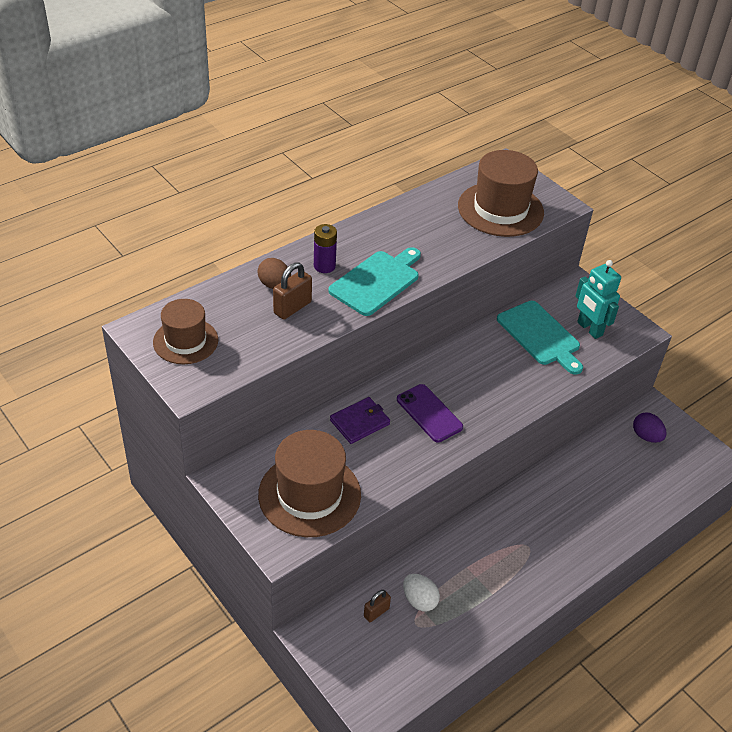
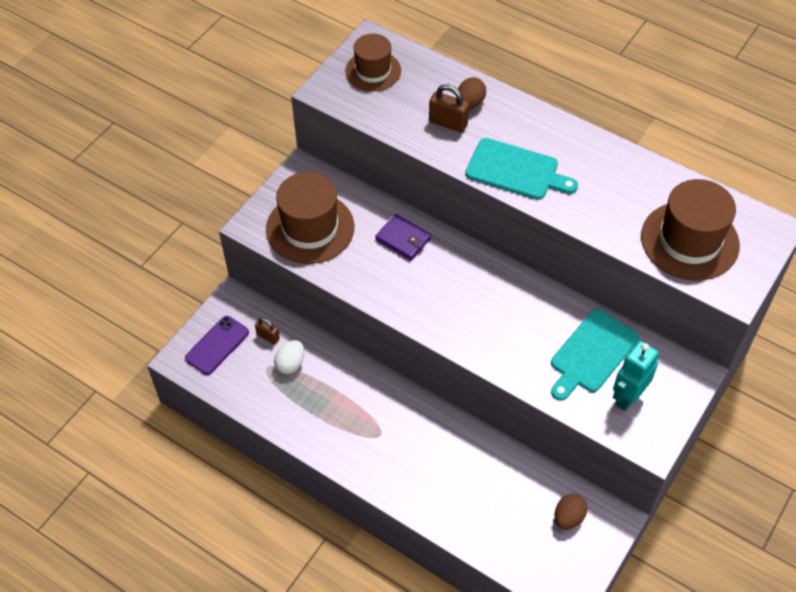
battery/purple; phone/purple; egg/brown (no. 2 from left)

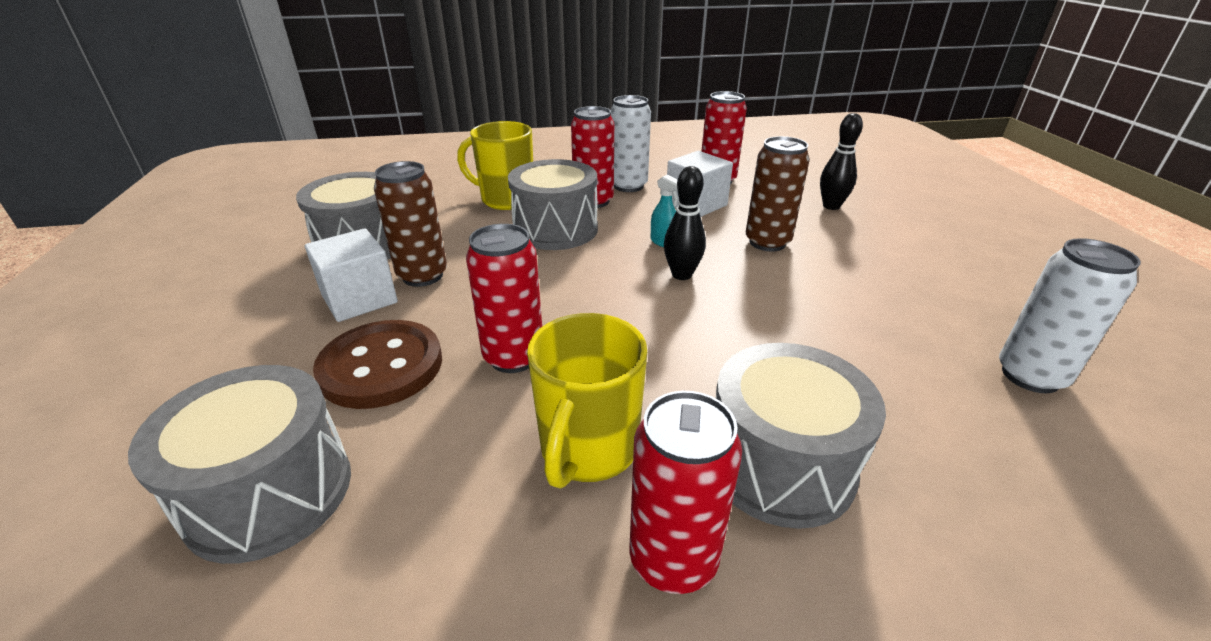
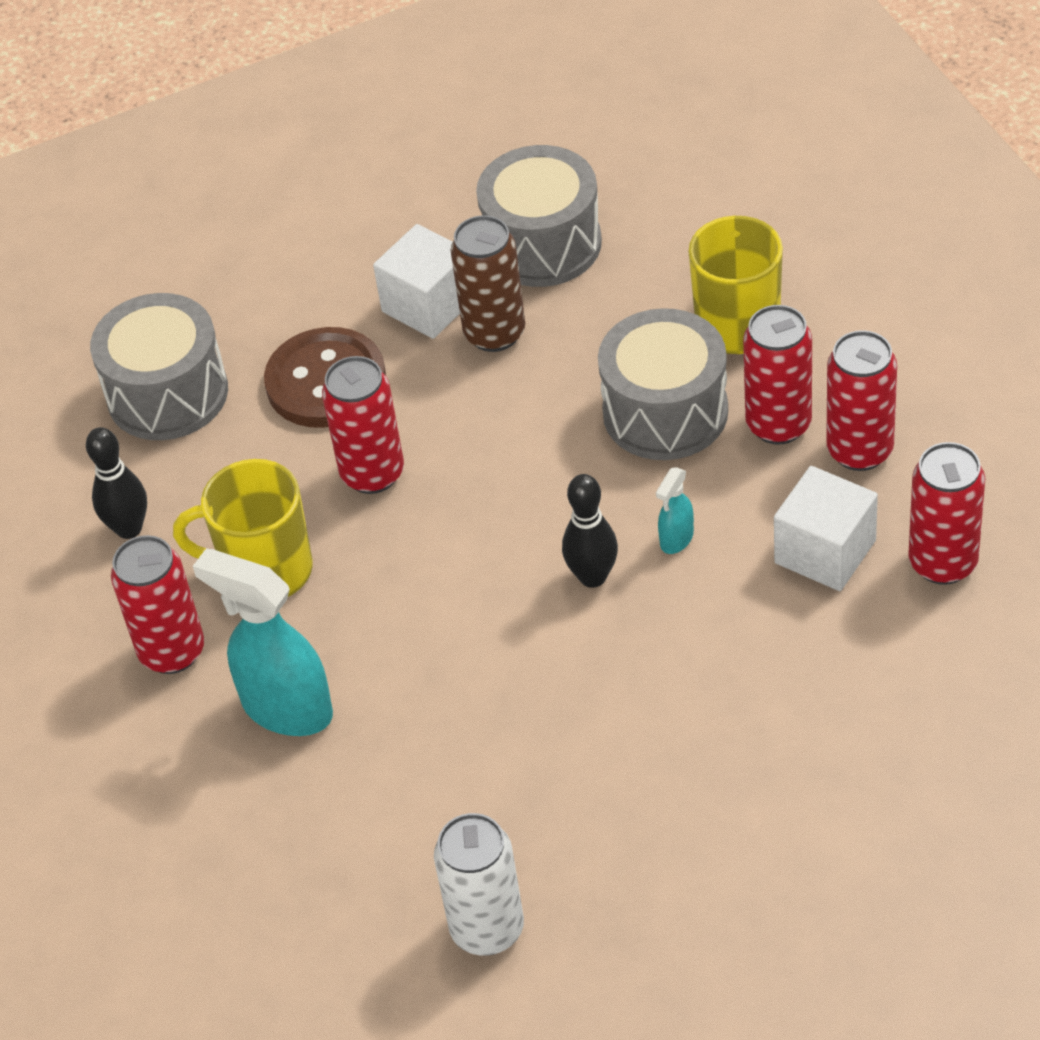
can/red (no. 4 from left); bowling pin/black (no. 1 from left); can/brown (no. 2 from left in the first image); spray bottle/turquoise (no. 1 from left)

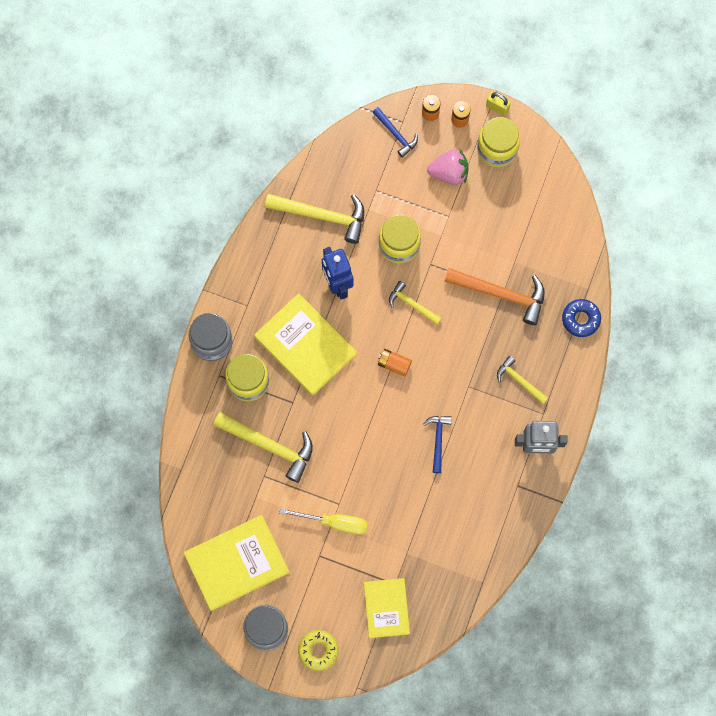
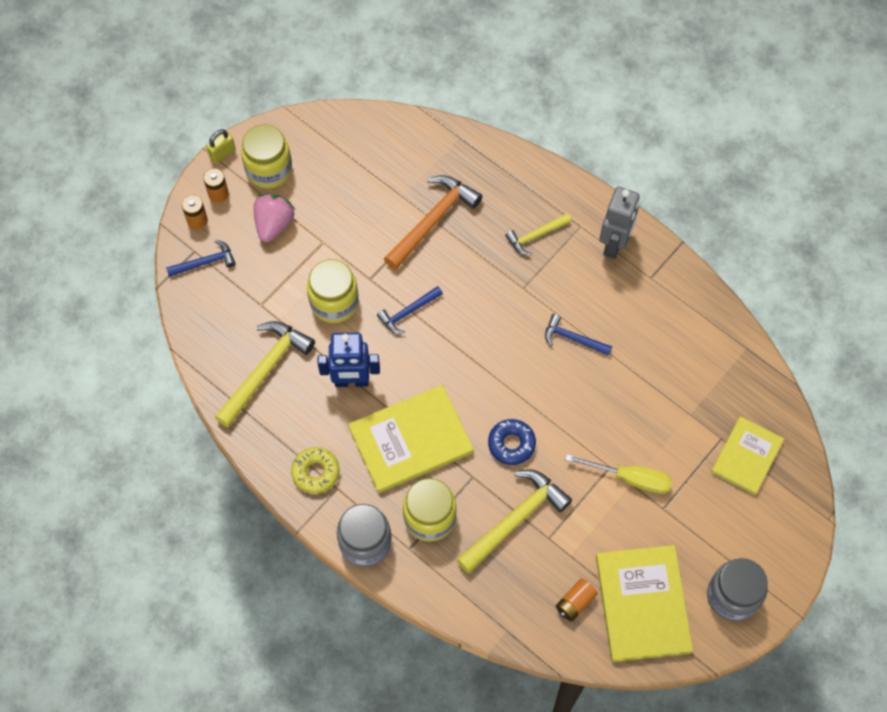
hammer/blue (no. 2 from left); donut/blue; battery/orange (no. 3 from left); screwdriver/yellow; book/yellow (no. 3 from left); donut/yellow

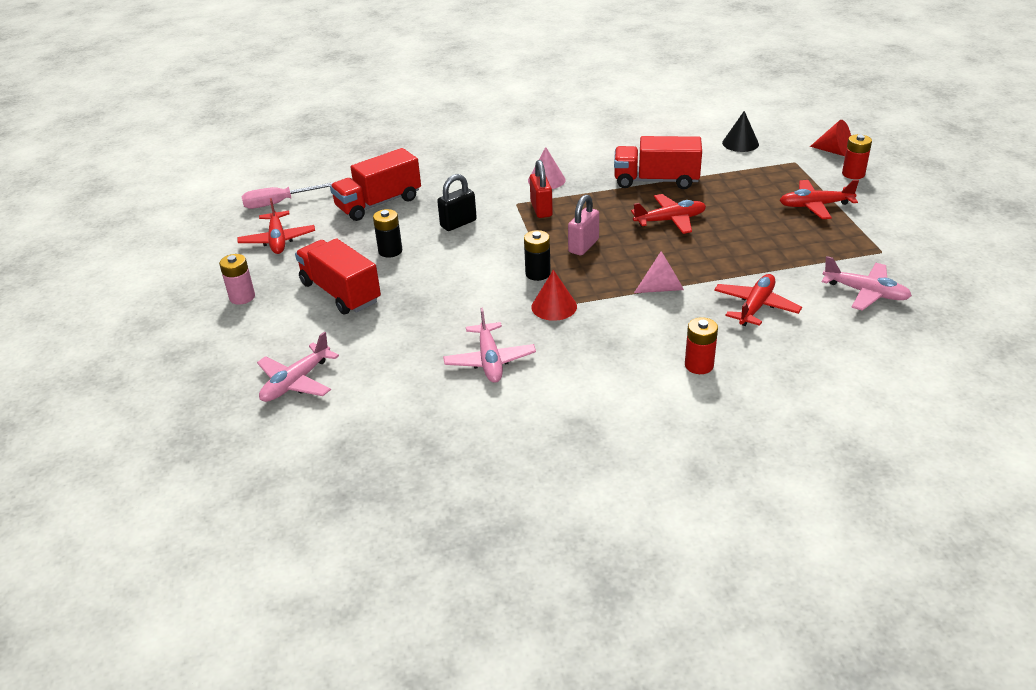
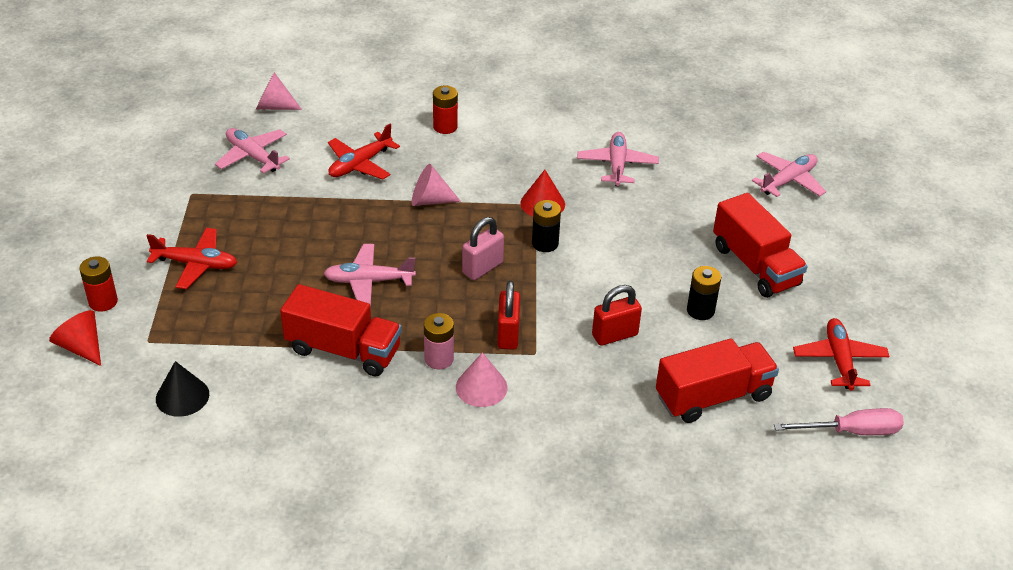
padlock/red (no. 2 from left); plane/pink (no. 2 from left); battery/pink; cone/pink (no. 1 from left)

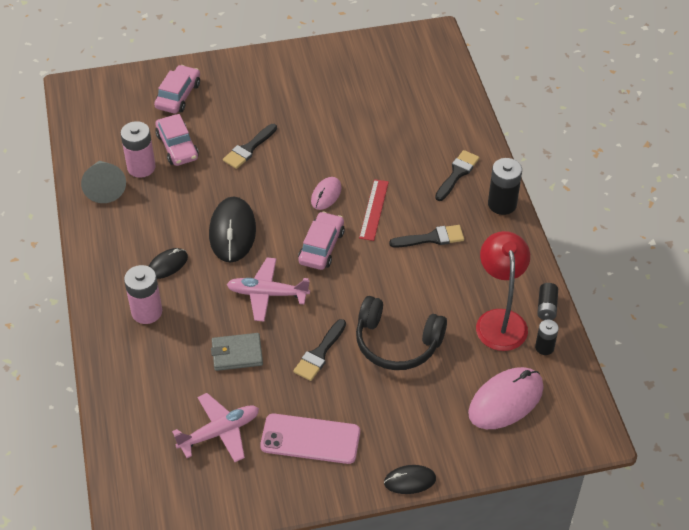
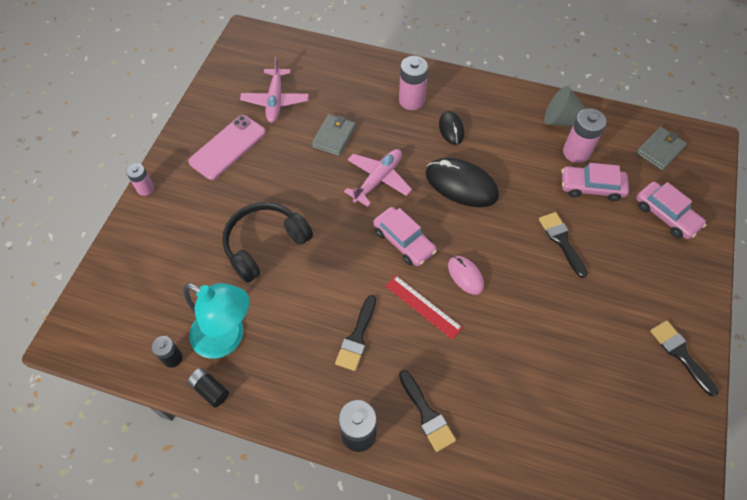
lamp/turquoise; brush/black (no. 4 from left); mouse/pink (no. 2 from left in the first image); battery/pink (no. 1 from left); wallet/grey (no. 2 from left)

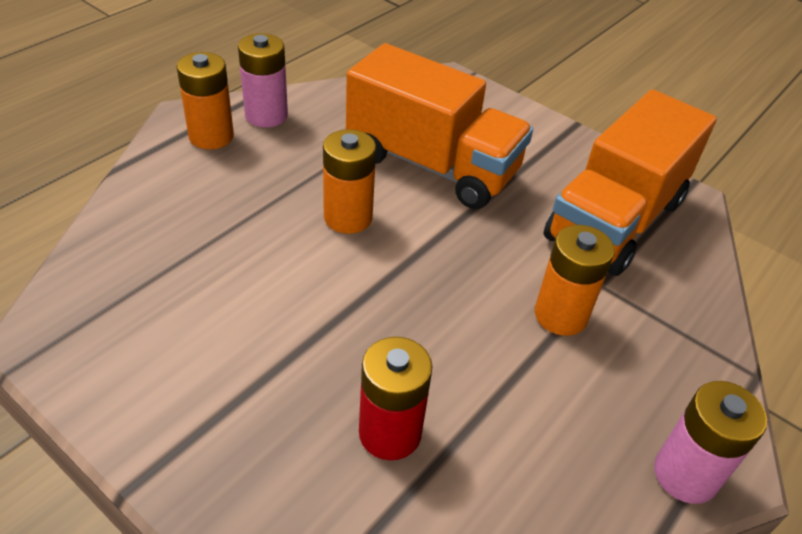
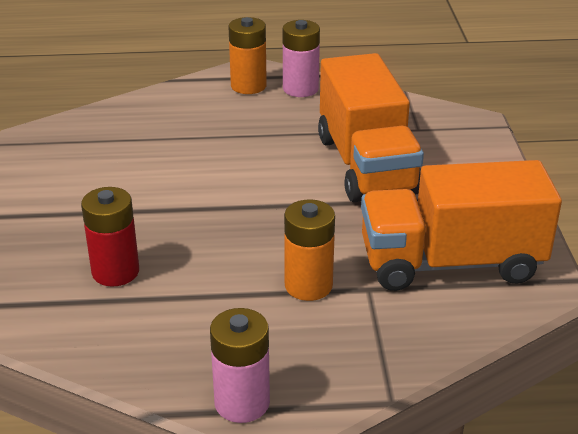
battery/orange (no. 2 from left in the first image)

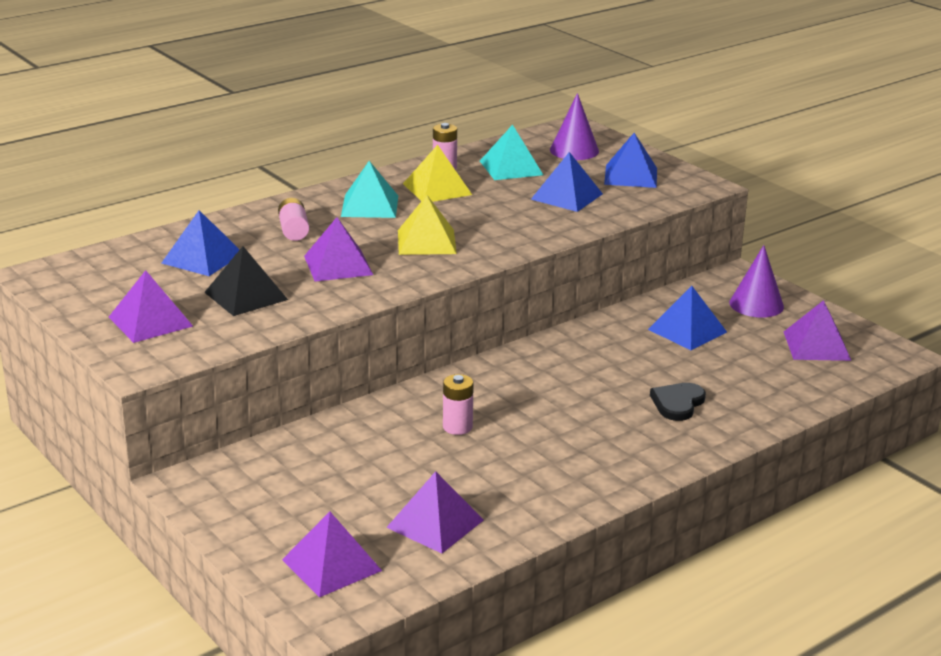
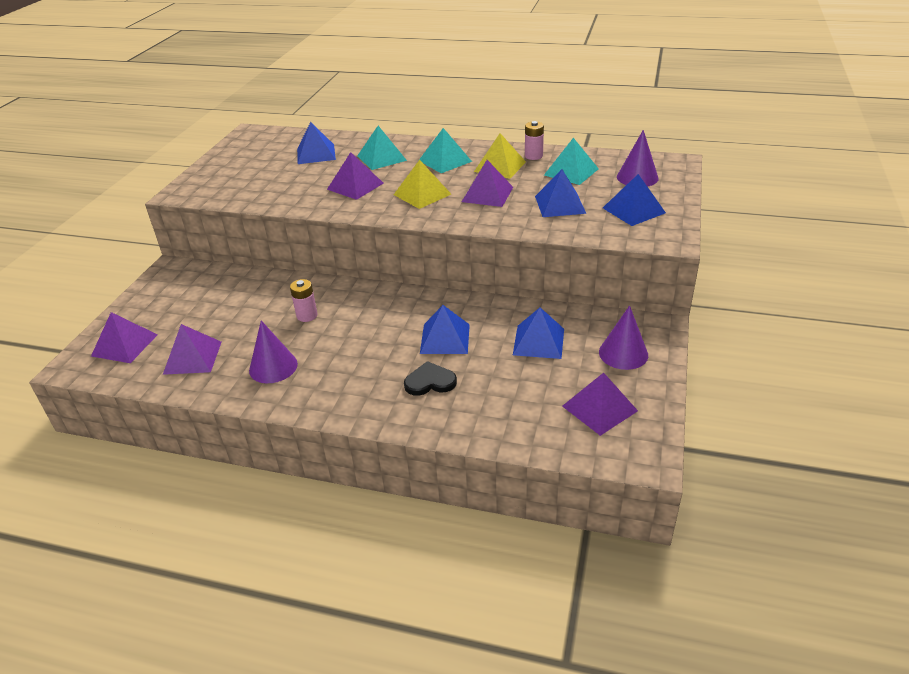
pyramid/turquoise (no. 1 from left); pyramid/black; pyramid/purple (no. 4 from left); pyramid/blue (no. 2 from left); cone/purple (no. 1 from left)

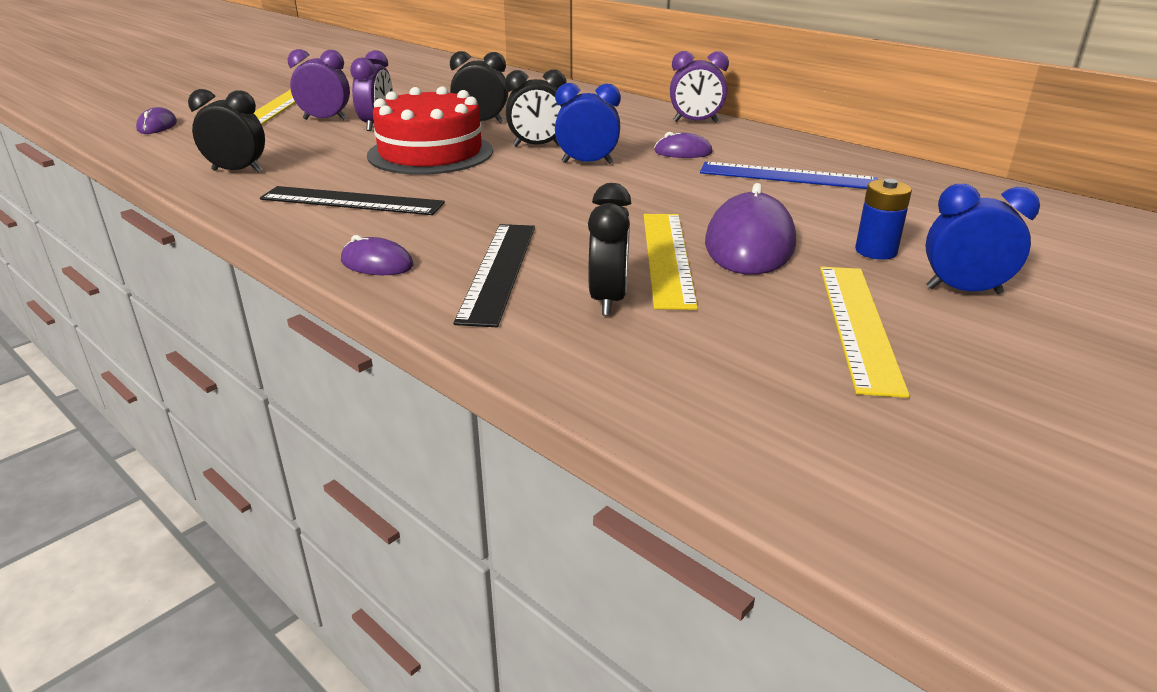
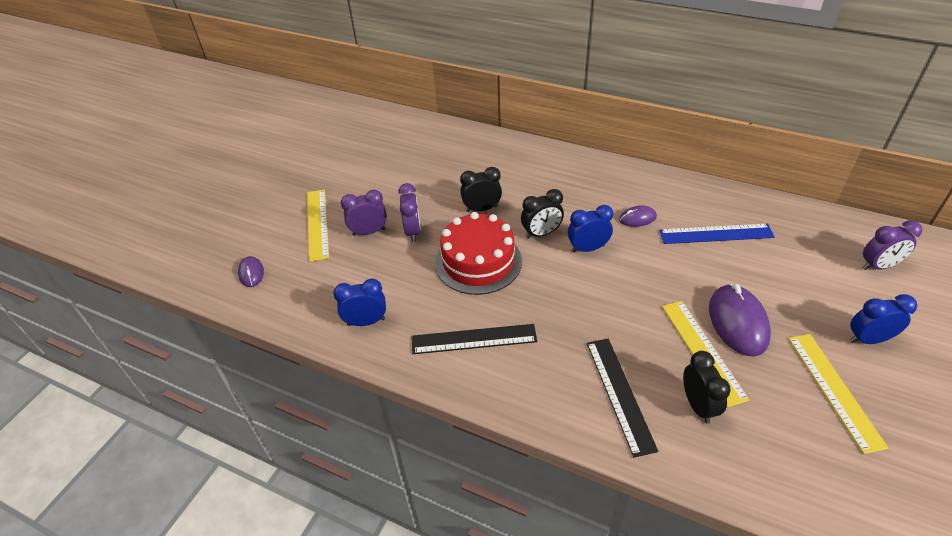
clock/purple (no. 3 from left); clock/blue (no. 1 from left); battery/blue; mouse/purple (no. 2 from left in the first image)

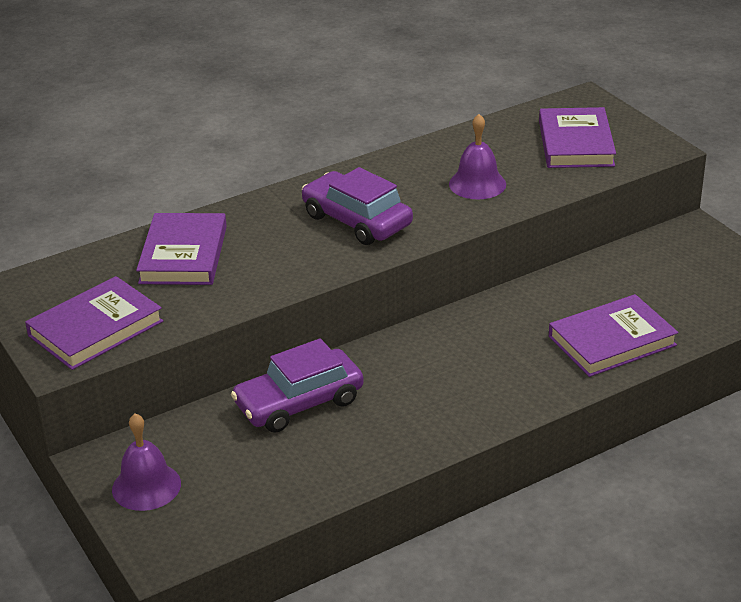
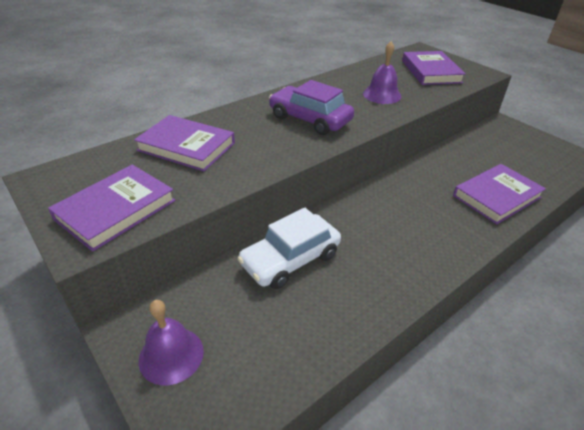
book/purple (no. 2 from left); car/white

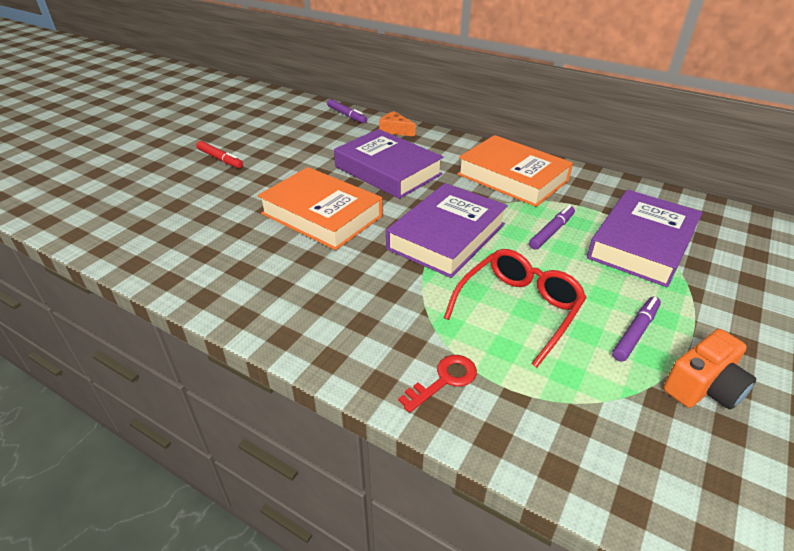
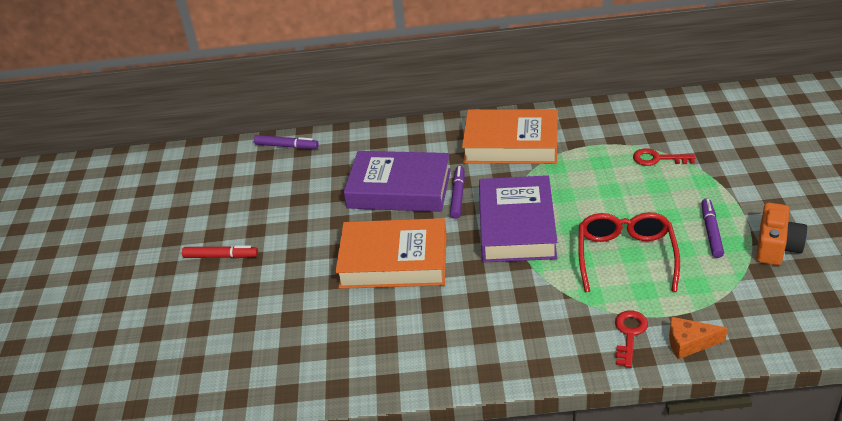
cheese/orange; key/red (no. 2 from left); marker/purple (no. 2 from left)

